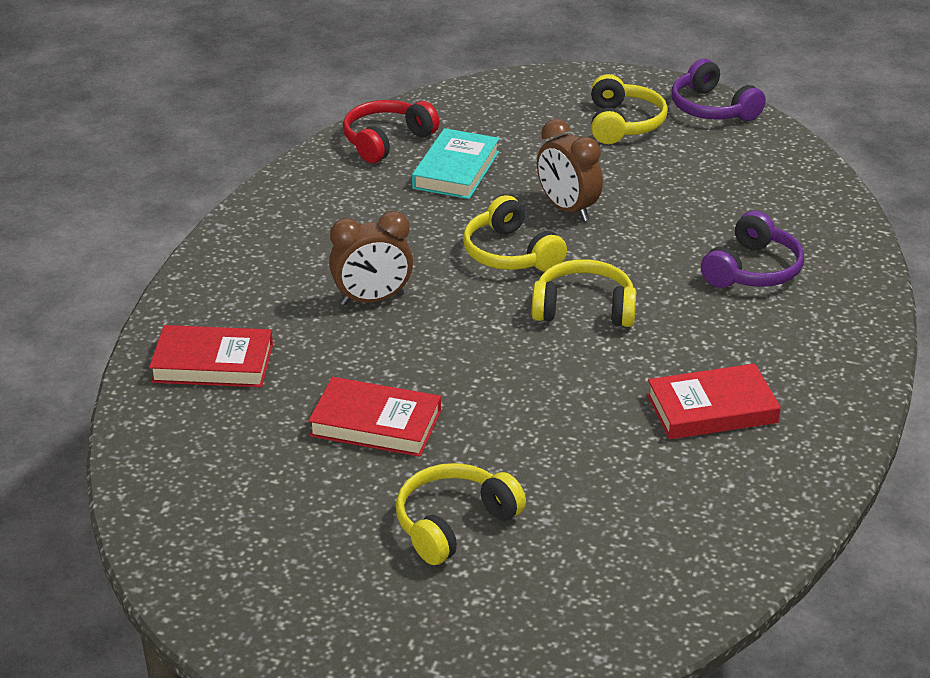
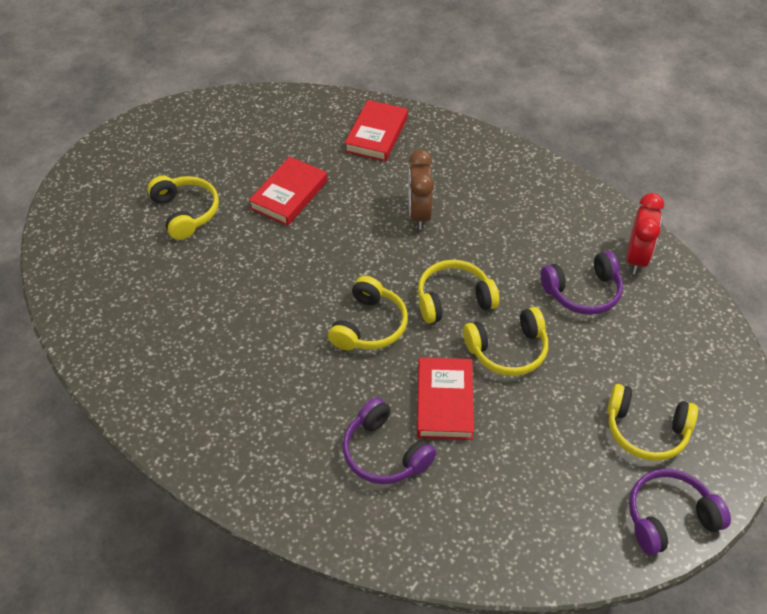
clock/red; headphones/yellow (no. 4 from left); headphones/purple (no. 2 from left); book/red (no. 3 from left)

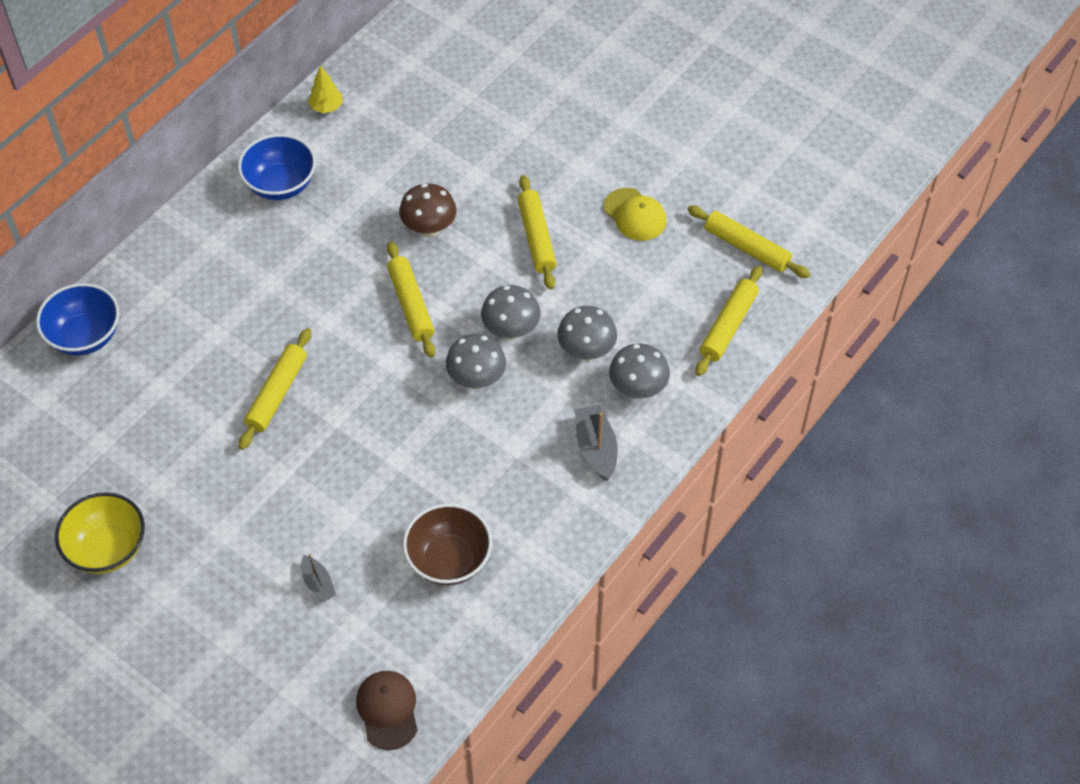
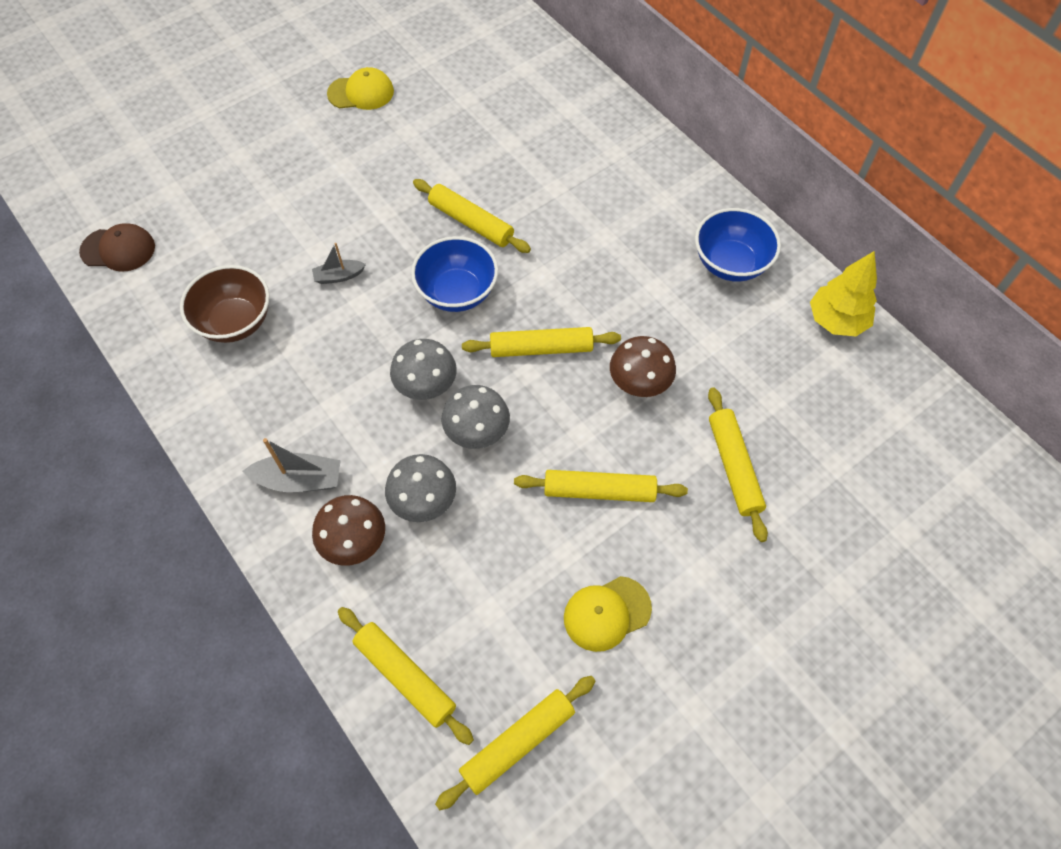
tree/yellow; bowl/blue (no. 1 from left); mushroom/brown (no. 1 from left); cap/yellow (no. 1 from left); boat/grey (no. 2 from left); rolling pin/yellow (no. 6 from left)

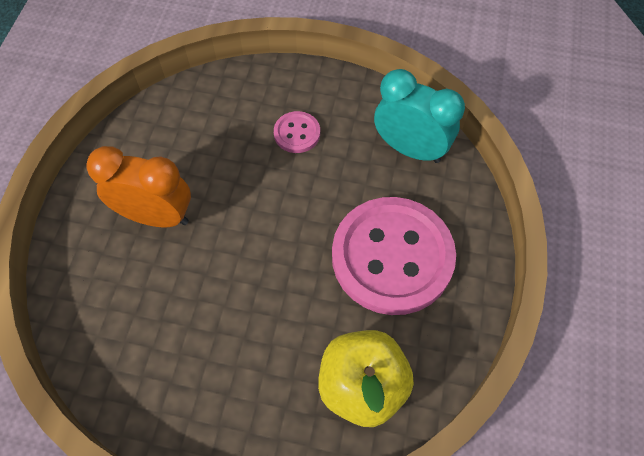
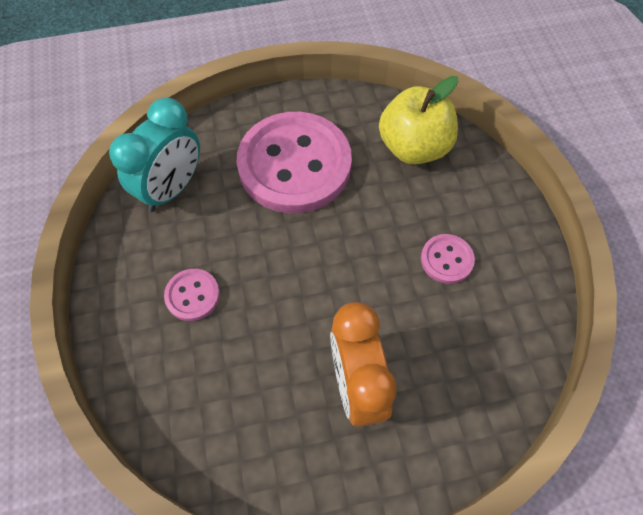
clock/turquoise; button/pink (no. 3 from left)

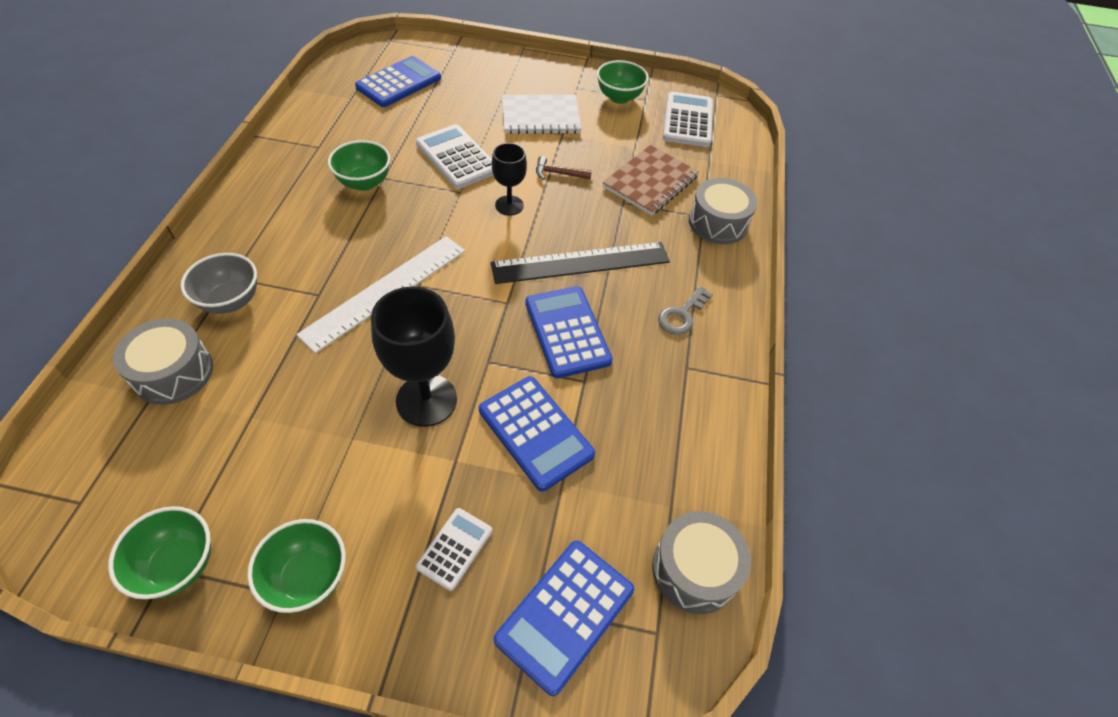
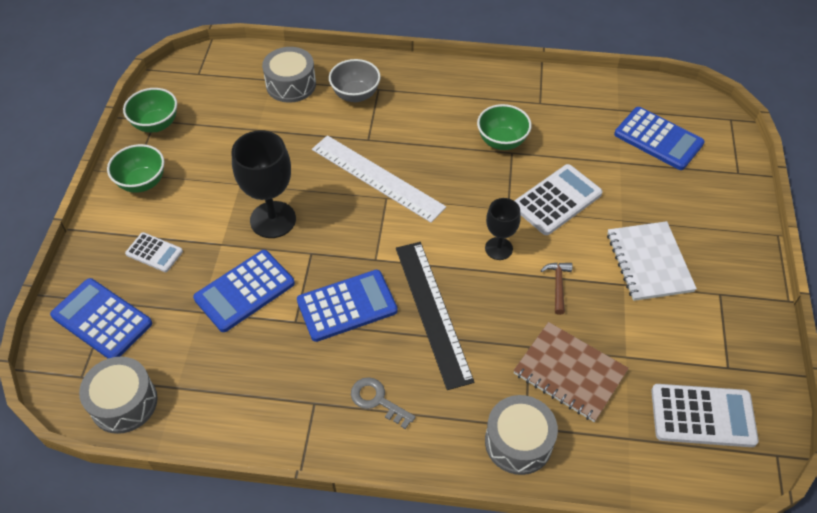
bowl/green (no. 4 from left in the first image)

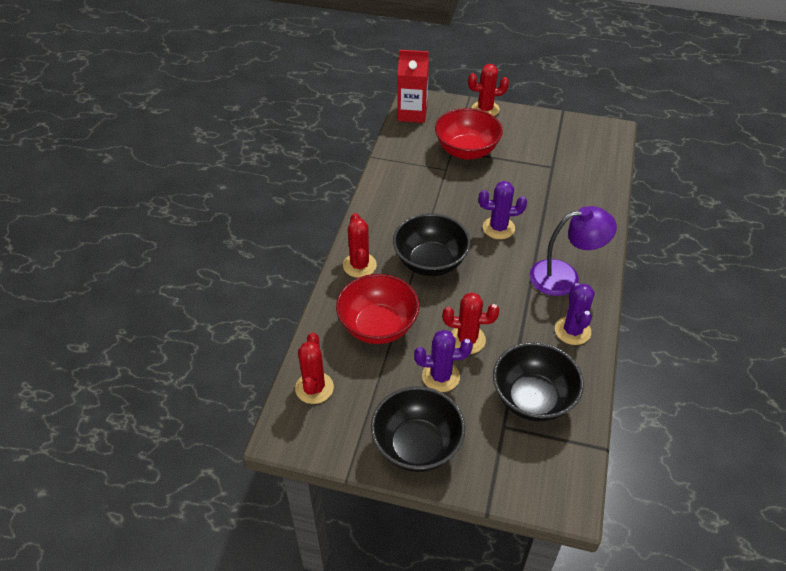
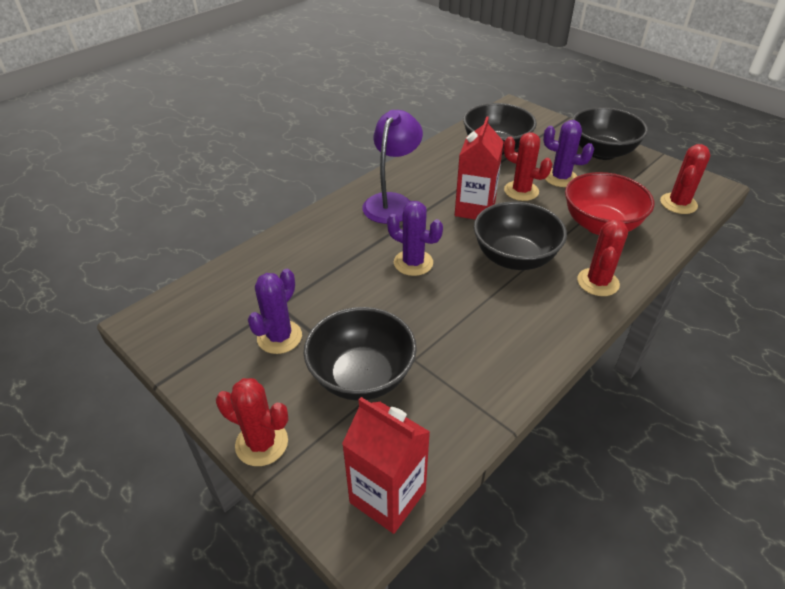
bowl/black (no. 1 from left); lamp/purple; cactus/purple (no. 1 from left); carton/red (no. 2 from left)

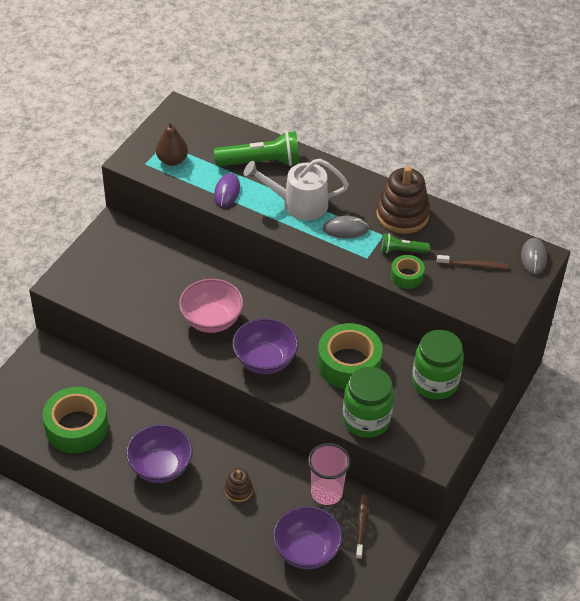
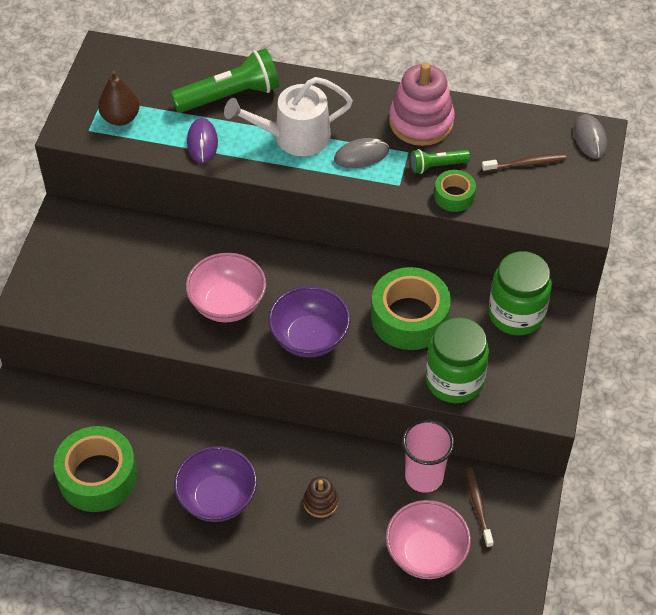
stacking toy/pink; bowl/pink (no. 2 from left)

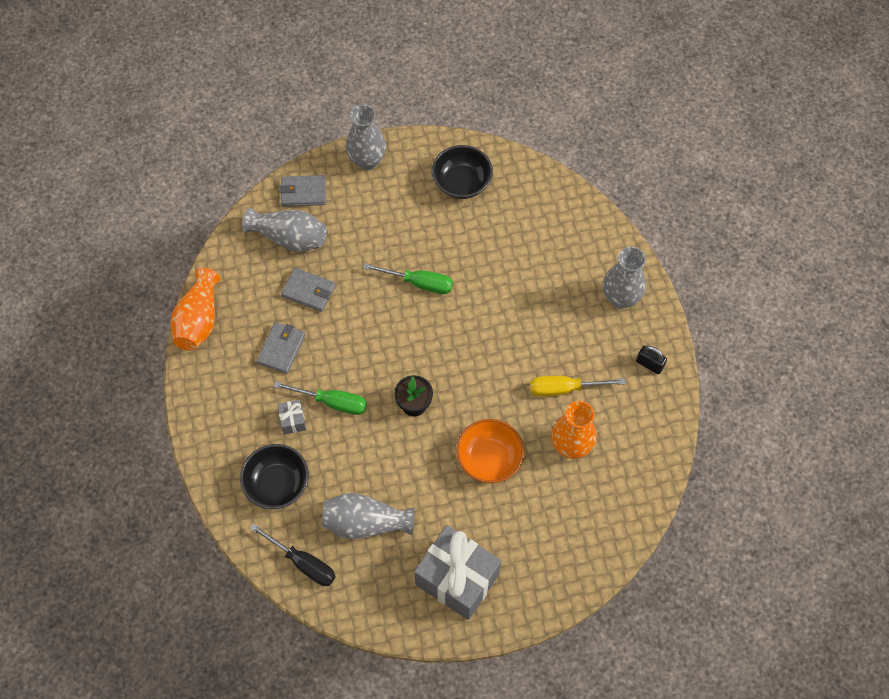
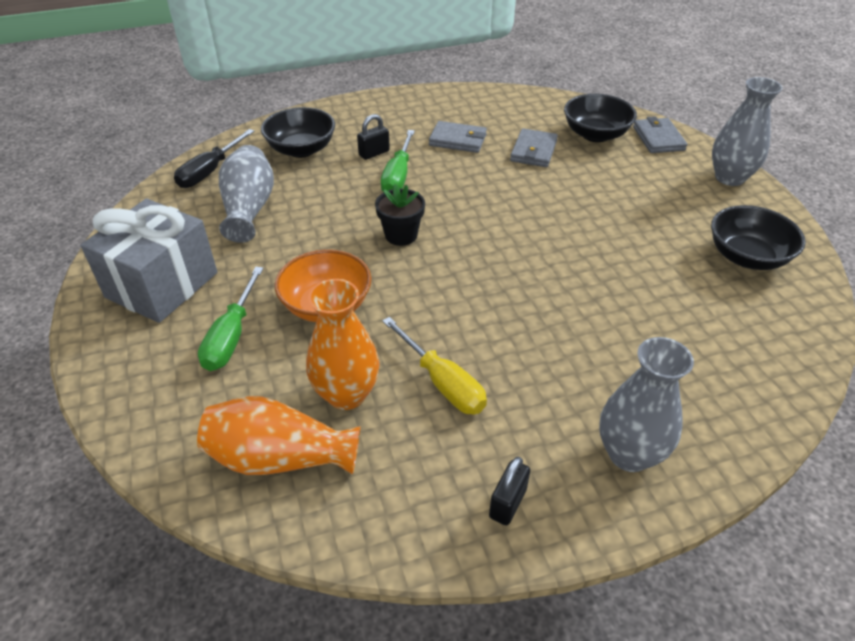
bowl/black (no. 2 from left); screwdriver/green (no. 1 from left); vase/orange (no. 1 from left); screwdriver/yellow; padlock/black (no. 1 from left)

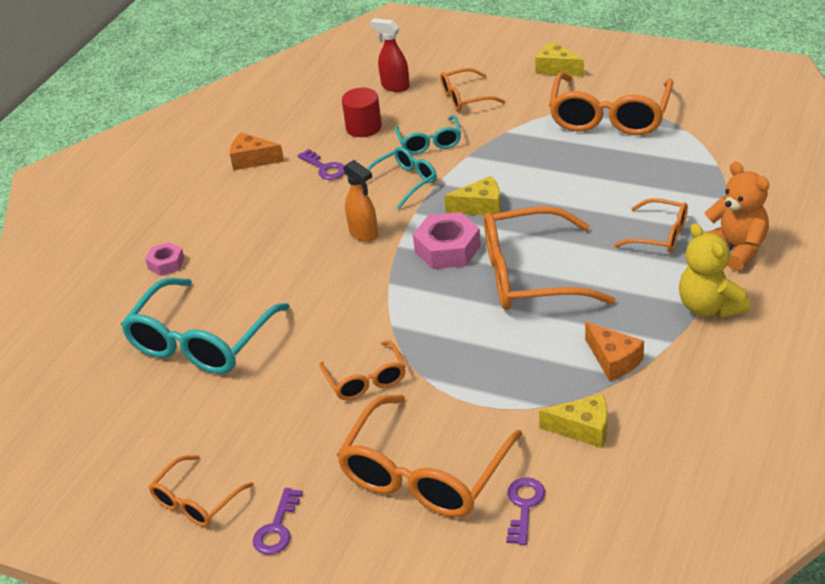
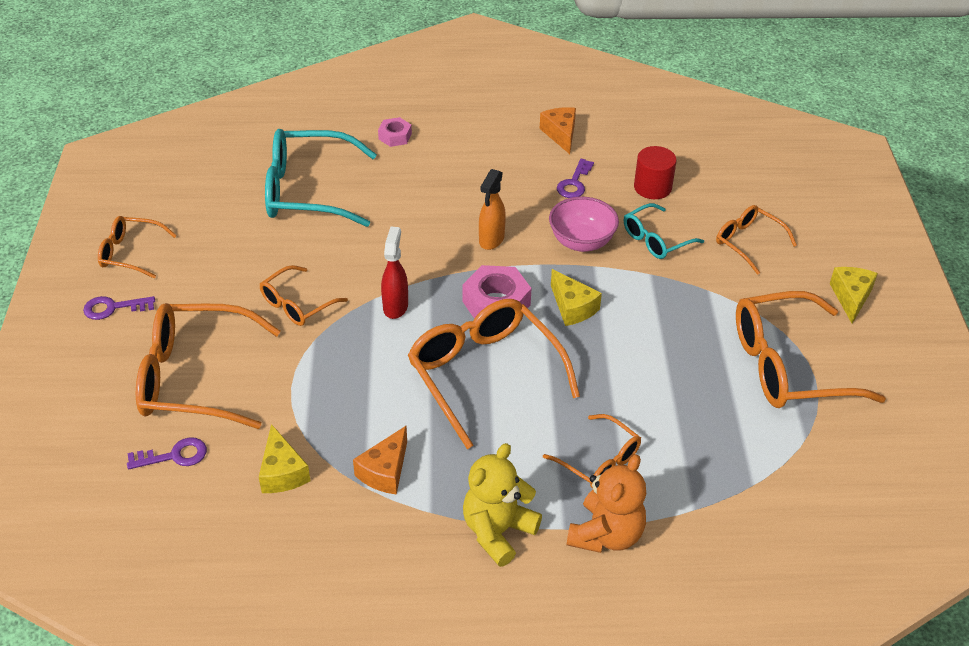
spray bottle/red; bowl/pink; glasses/orange (no. 5 from left)

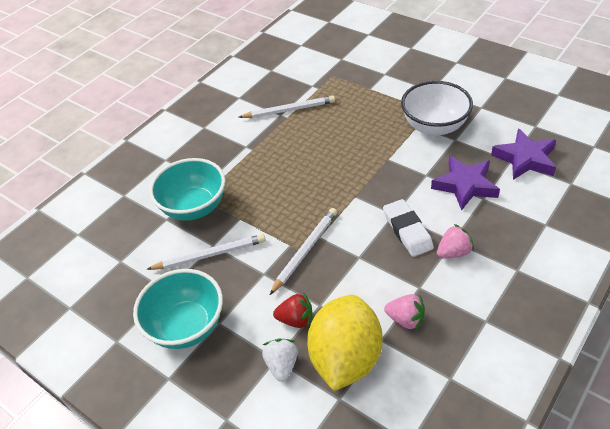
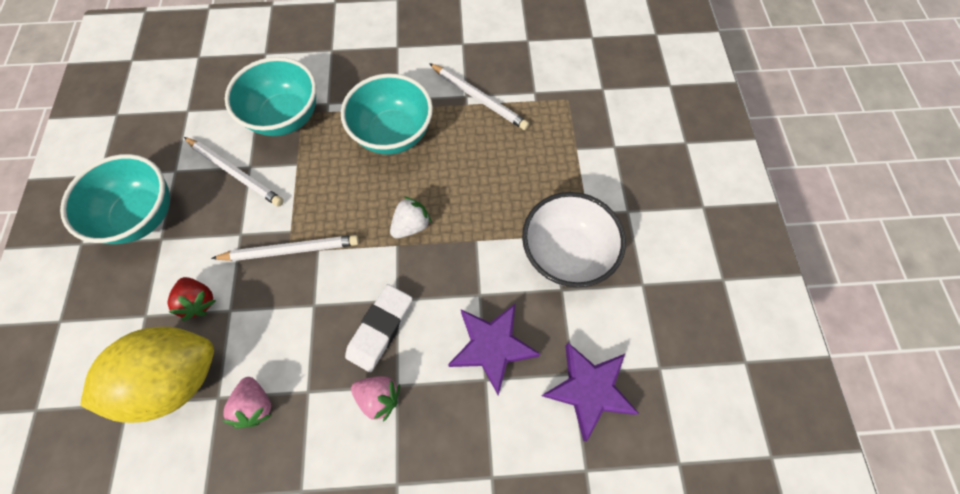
strawberry/white; bowl/turquoise (no. 3 from left)

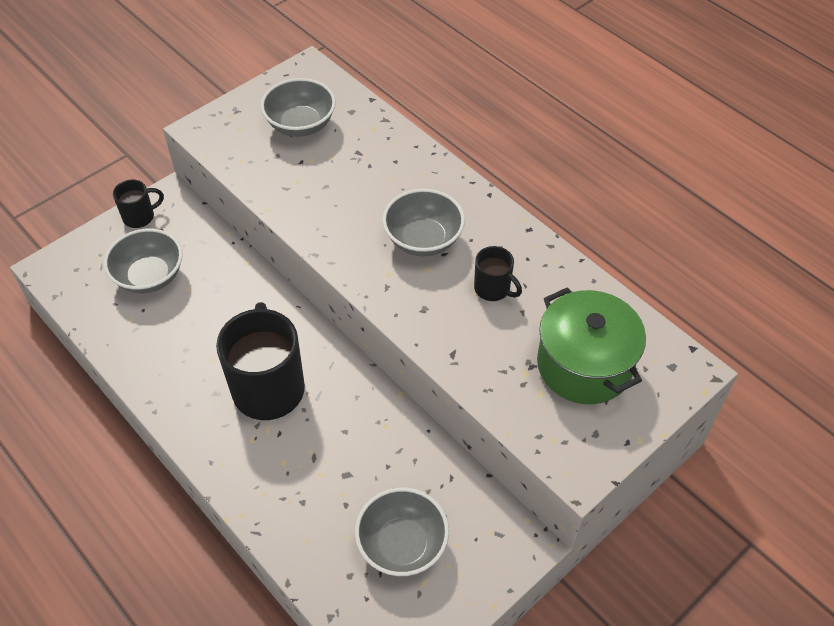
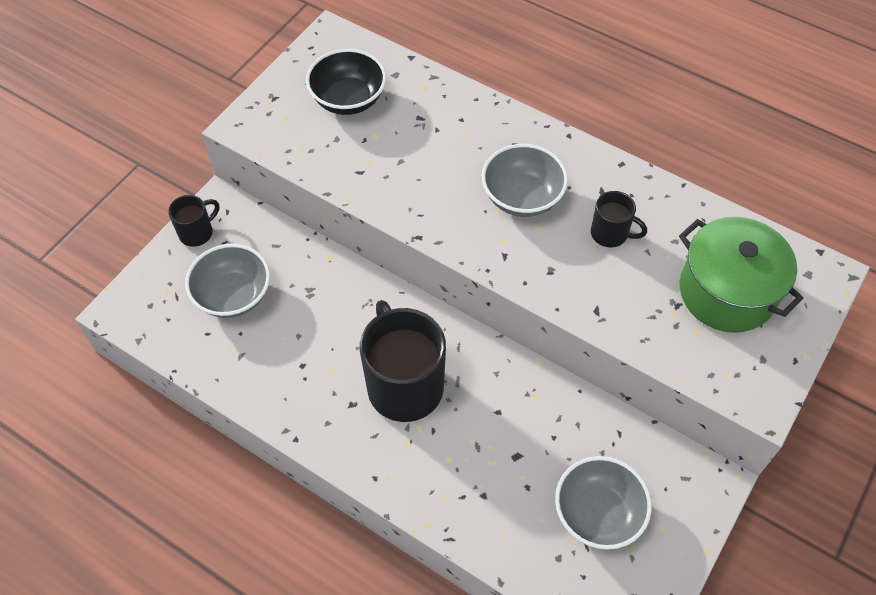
bowl/black

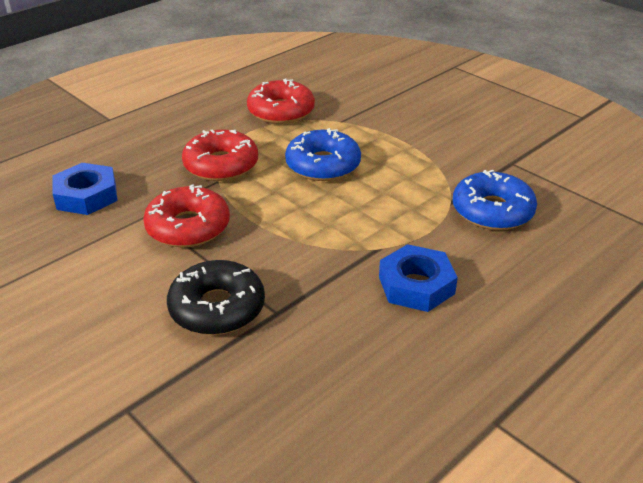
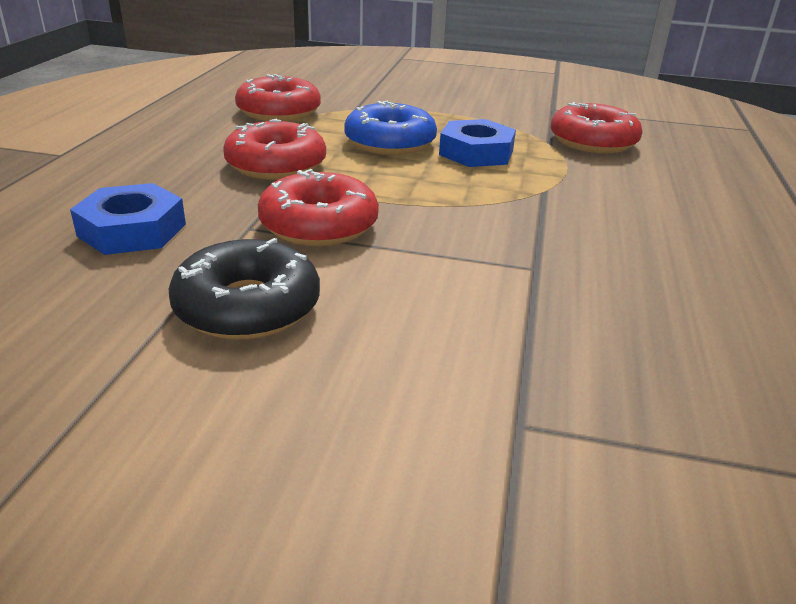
donut/red (no. 4 from left); nut/blue (no. 2 from left); donut/black

